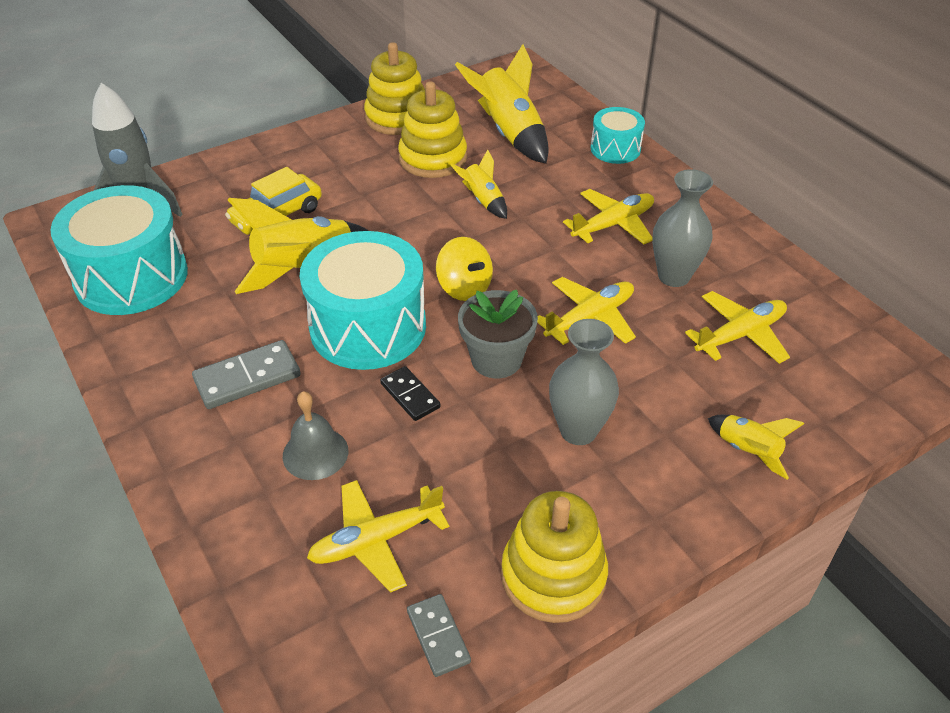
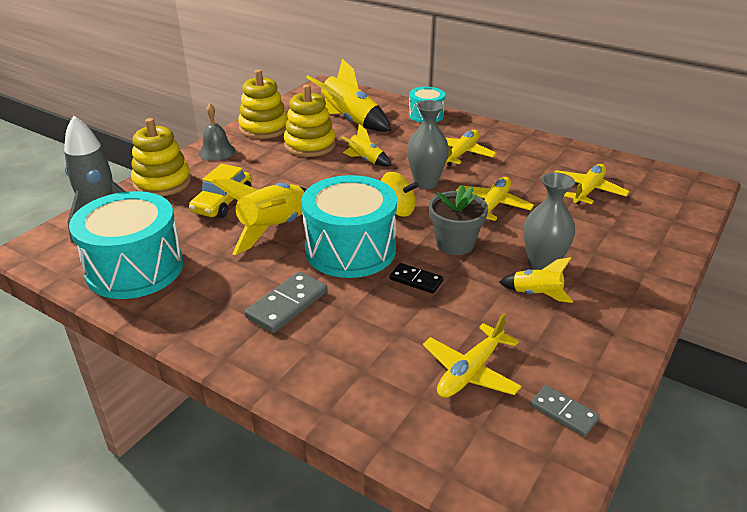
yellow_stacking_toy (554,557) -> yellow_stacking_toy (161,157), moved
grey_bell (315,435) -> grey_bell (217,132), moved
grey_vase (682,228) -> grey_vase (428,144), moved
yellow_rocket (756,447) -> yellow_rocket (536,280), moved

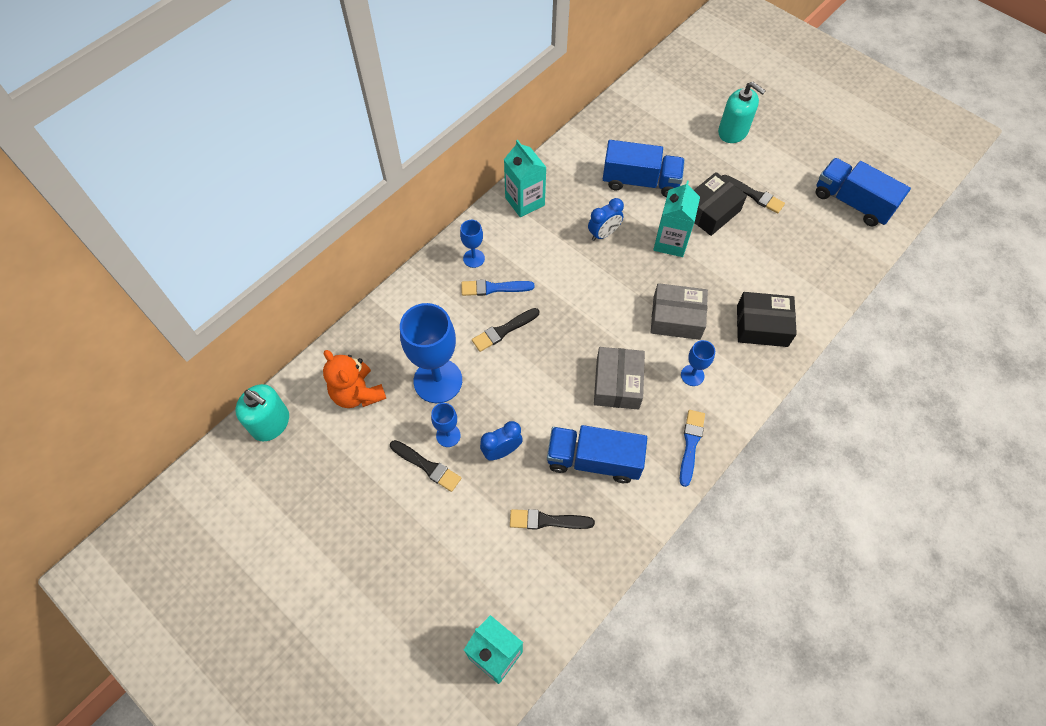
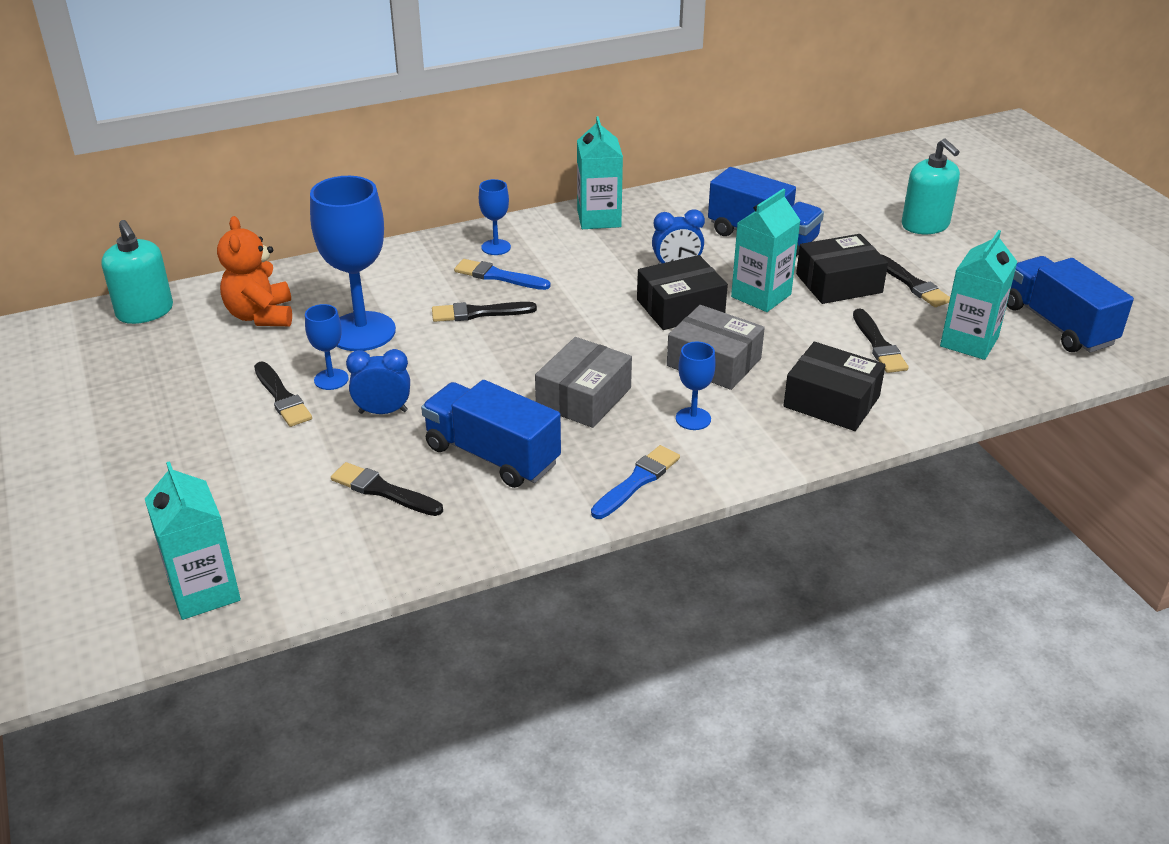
none -> black_box (682,292)
none -> black_brush (881,341)
none -> turquoise_carton (978,295)

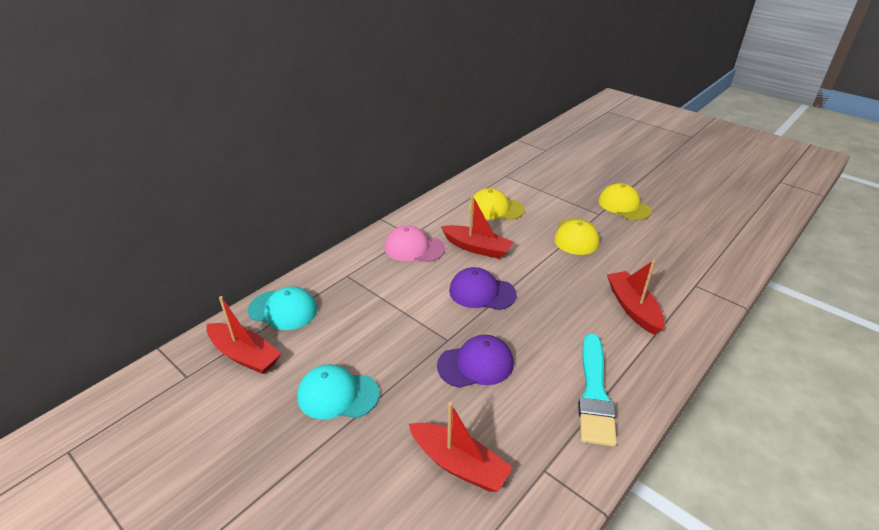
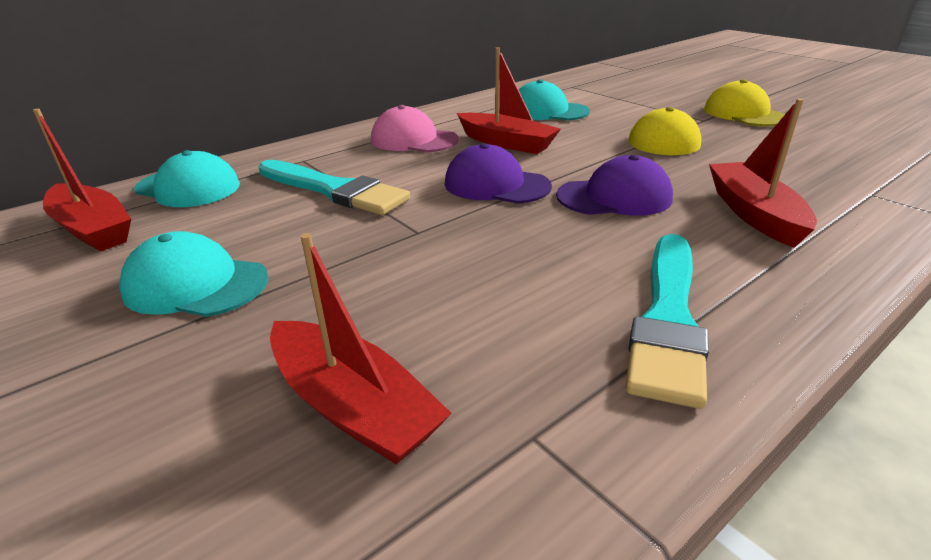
none -> turquoise_brush (334,187)
yellow_cap (497,204) -> turquoise_cap (554,100)
purple_cap (475,361) -> purple_cap (614,185), moved

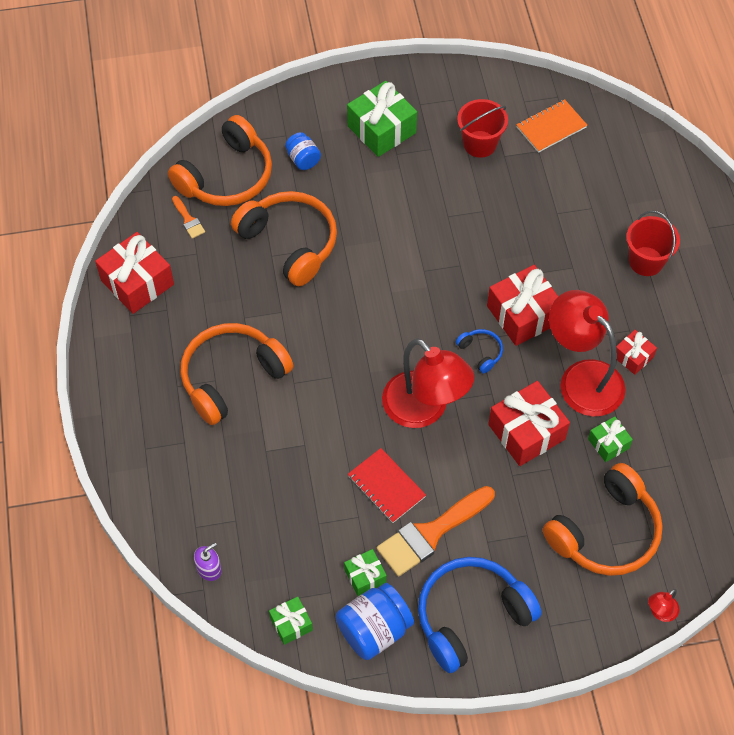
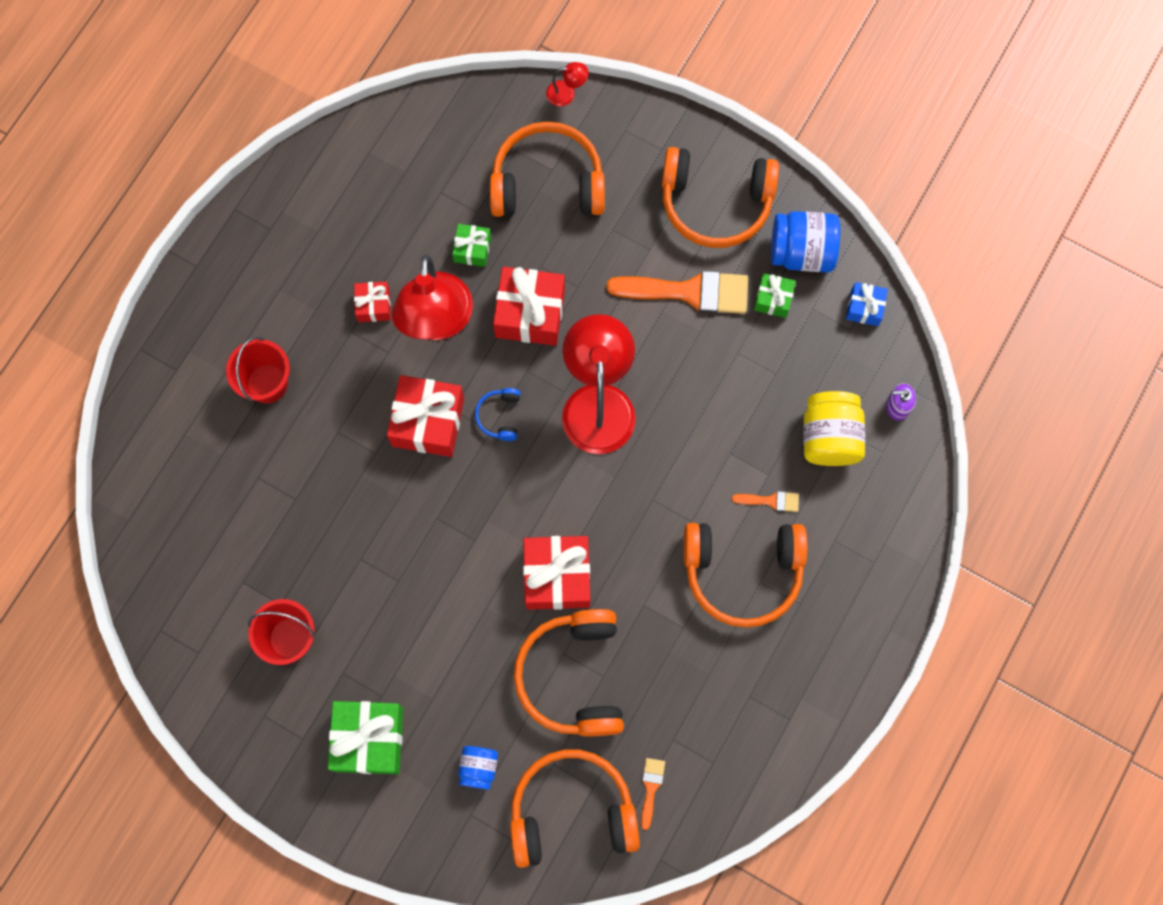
red_gift (134,273) -> red_gift (556,573), moved
blue_headphones (480,615) -> orange_headphones (720,197)
none -> orange_brush (765,501)
none -> yellow_jar (834,428)
green_gift (291,620) -> blue_gift (867,304)
red_notebook (387,485) -> none
orange_notebook (551,126) -> none

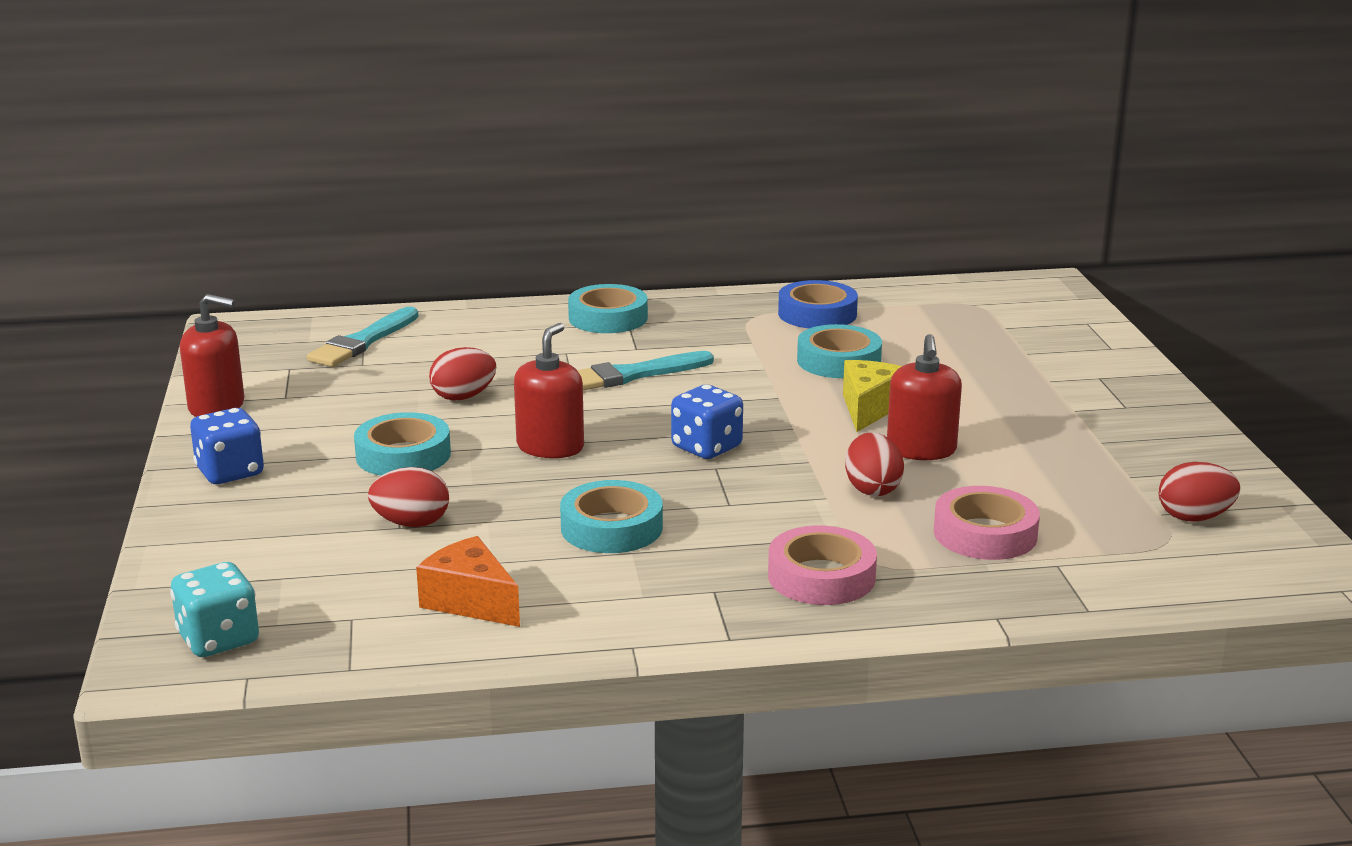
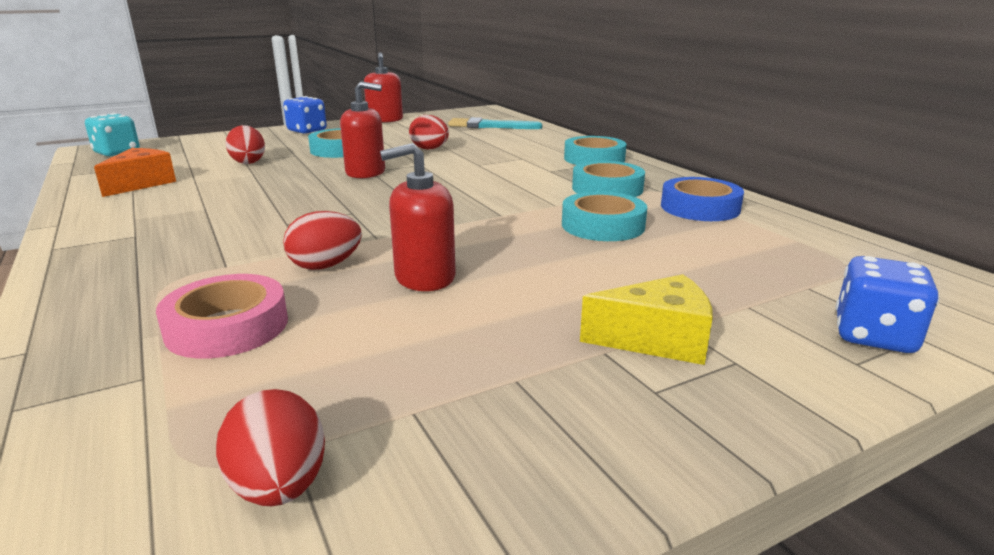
turquoise_tape (611,516) -> turquoise_tape (608,179), moved
yellow_cheese (872,396) -> yellow_cheese (646,319), moved
blue_dice (707,422) -> blue_dice (887,304), moved
turquoise_brush (645,370) -> none
pink_tape (822,565) -> none

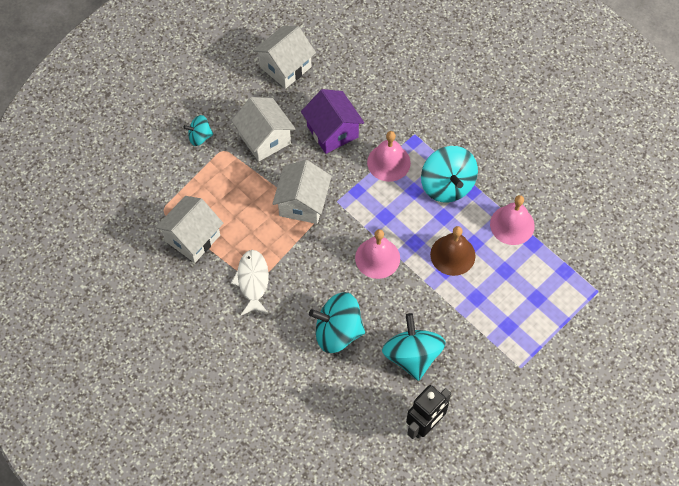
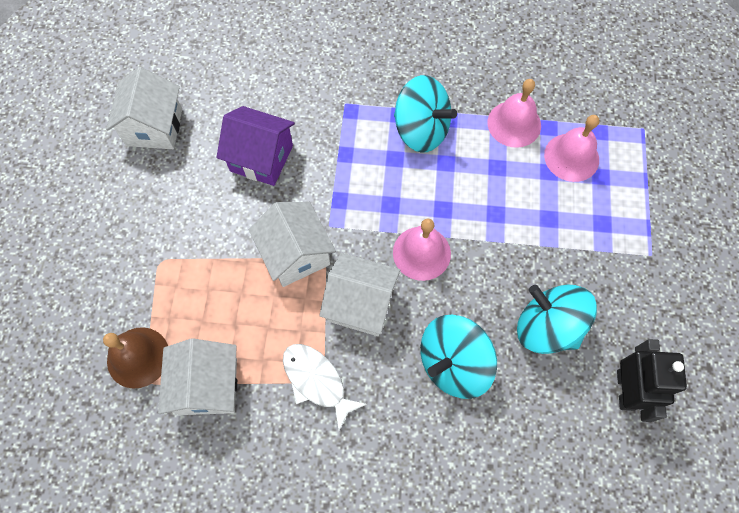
brown_bell (453,251) -> brown_bell (135,358), moved
white_house (263,129) -> white_house (359,294), moved
pink_bell (389,156) -> pink_bell (571,148), moved
turquoise_spinning_top (198,130) -> none

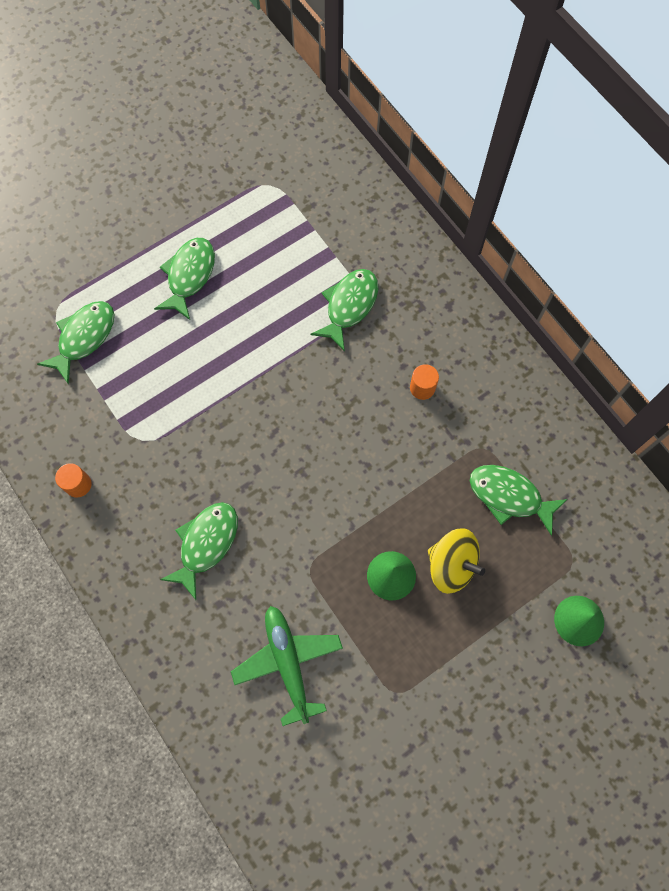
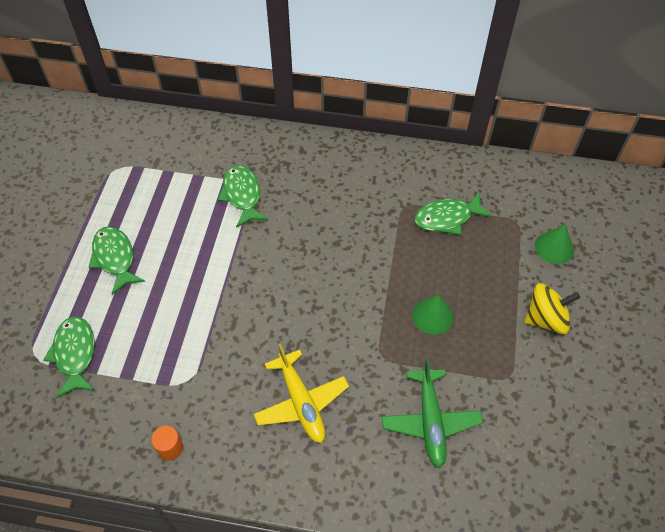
green_fish (199,551) -> yellow_plane (301,393)
green_plane (287,666) -> green_plane (432,413), 120 degrees counterclockwise
yellow_spinning_top (456,561) -> yellow_spinning_top (552,308), moved
orange_cylinder (424,382) -> none

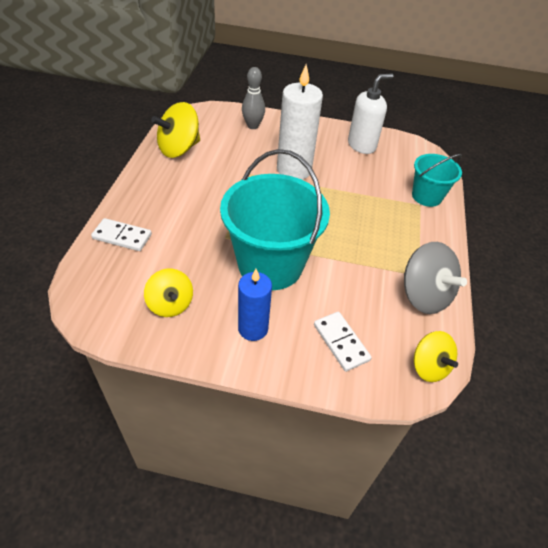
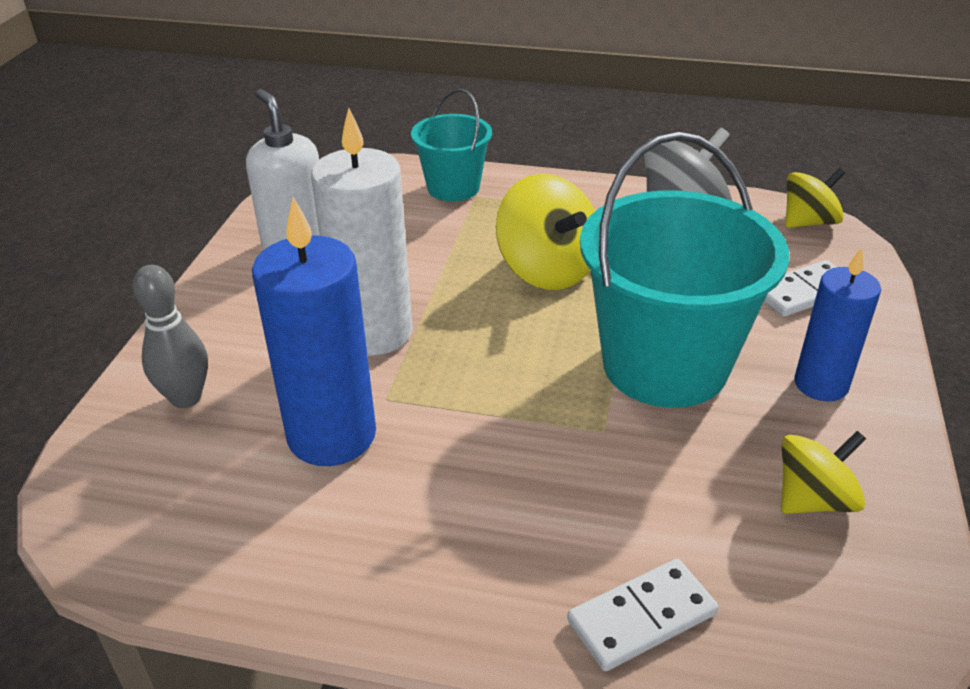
none -> blue_candle (314,331)
yellow_spinning_top (175,130) -> yellow_spinning_top (545,232), moved
white_domino (121,234) -> white_domino (642,615), 45 degrees clockwise

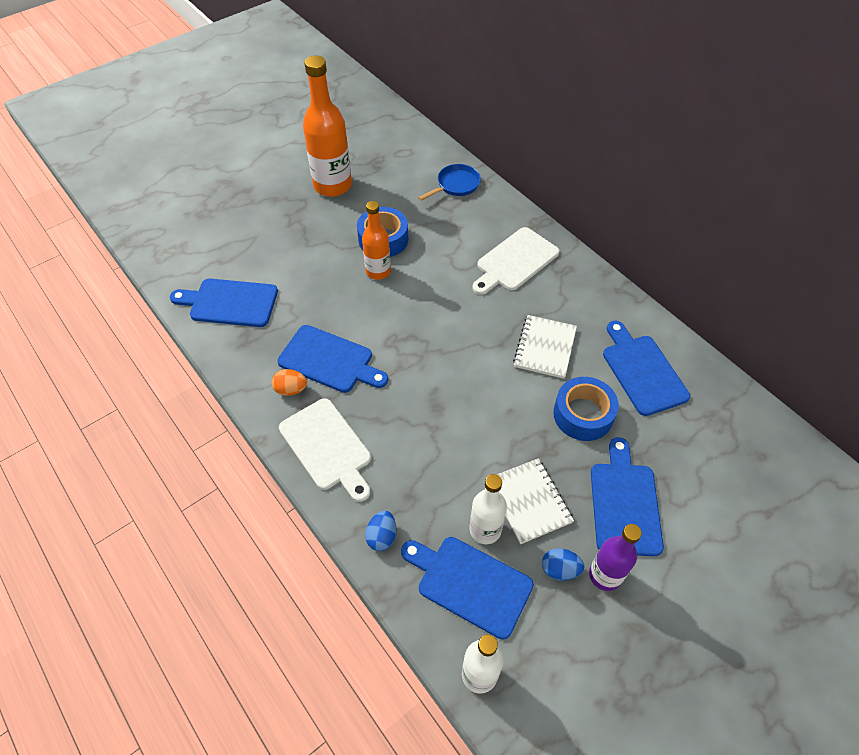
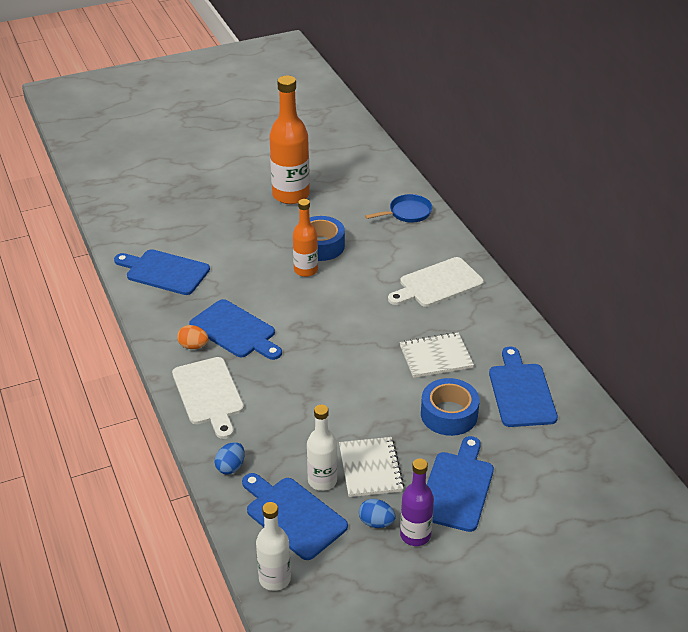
white_notebook (545,347) -> white_notebook (437,355), 45 degrees clockwise

